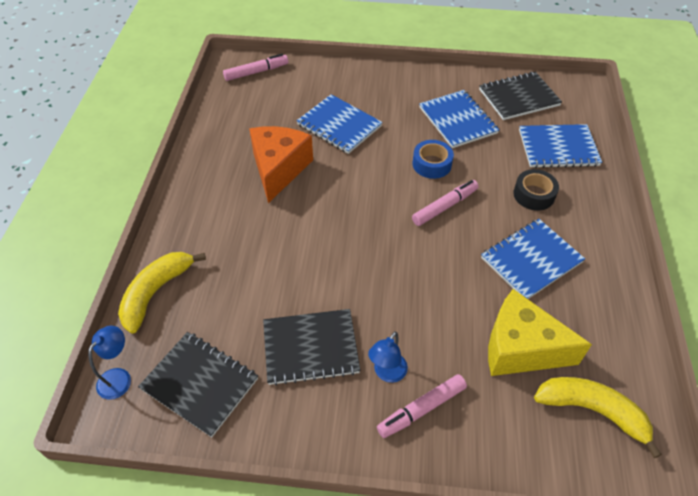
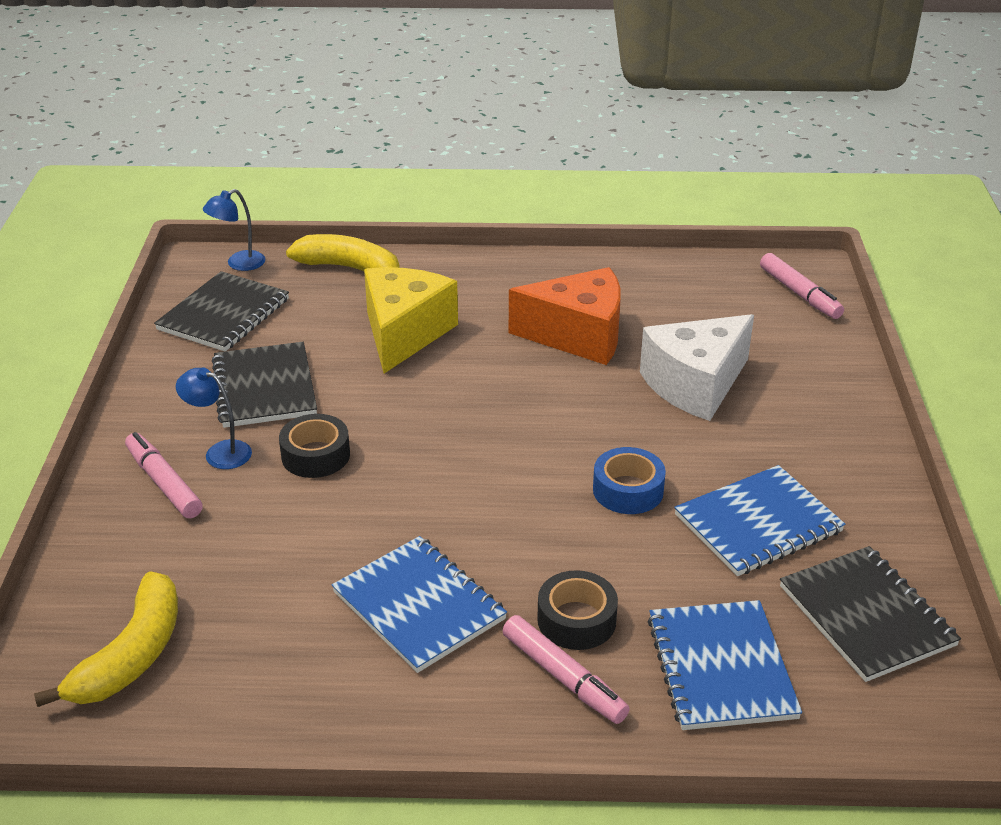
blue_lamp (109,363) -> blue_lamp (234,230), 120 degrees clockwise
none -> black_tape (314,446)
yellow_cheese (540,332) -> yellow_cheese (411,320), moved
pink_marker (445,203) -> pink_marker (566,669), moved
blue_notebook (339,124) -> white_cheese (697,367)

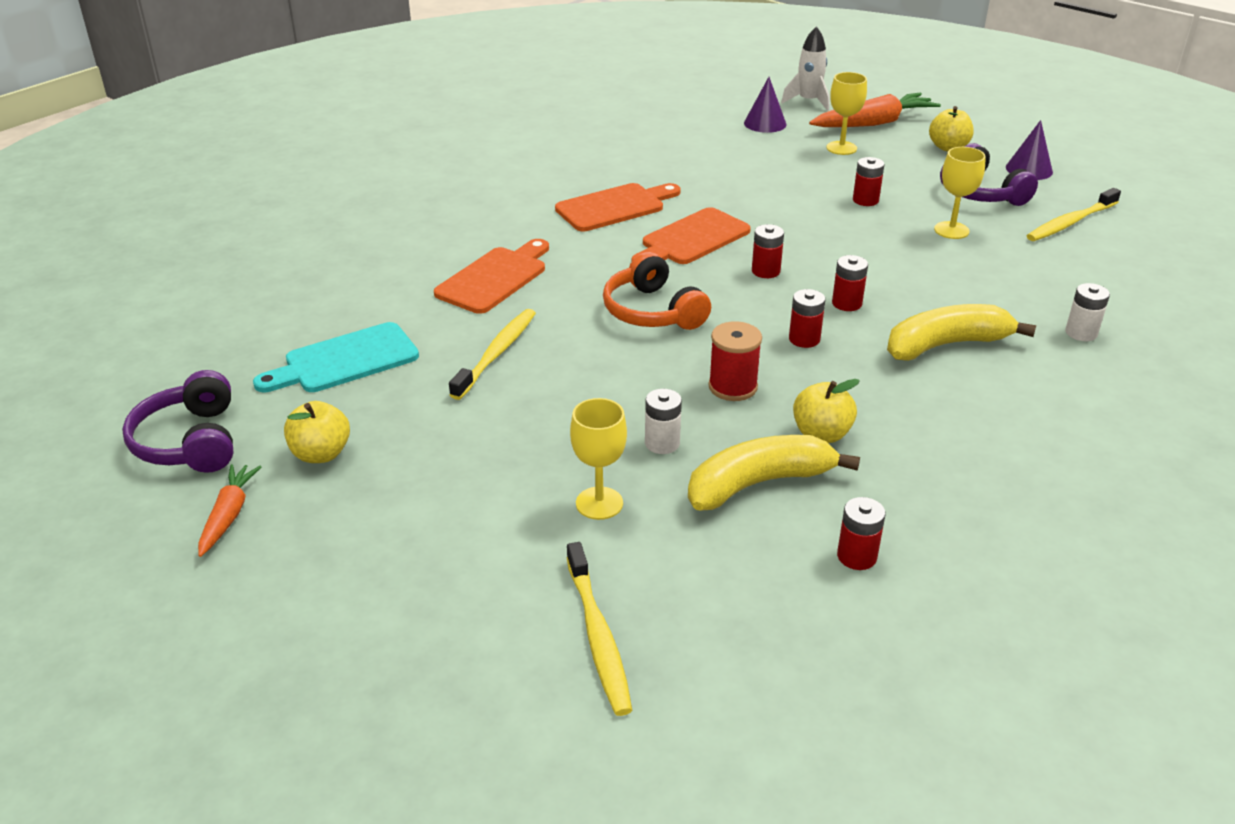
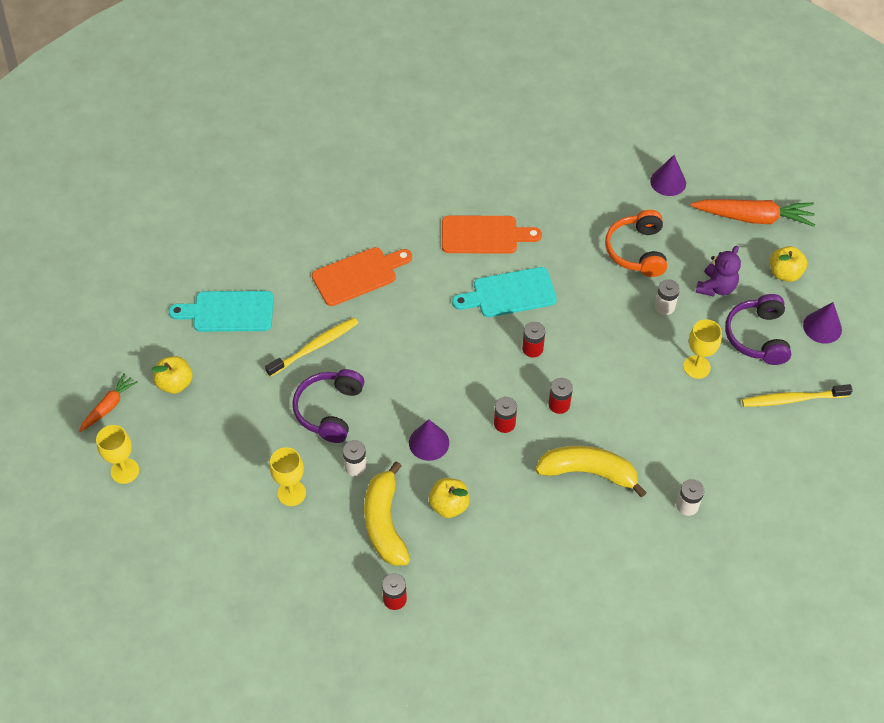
yellow_goblet (847,113) -> yellow_goblet (117,454), moved
purple_headphones (177,421) -> purple_headphones (328,406), moved
yellow_banana (774,472) -> yellow_banana (387,513), 105 degrees counterclockwise
red_spool (735,361) -> purple_cone (429,440)
orange_cutting_board (691,235) -> turquoise_cutting_board (504,292)
orange_headphones (657,291) -> orange_headphones (636,243), moved
red_battery (868,181) -> white_battery (667,297)
none -> purple_teddy_bear (718,271)
yellow_toothbrush (599,629) -> none
white_rocket (805,68) -> none

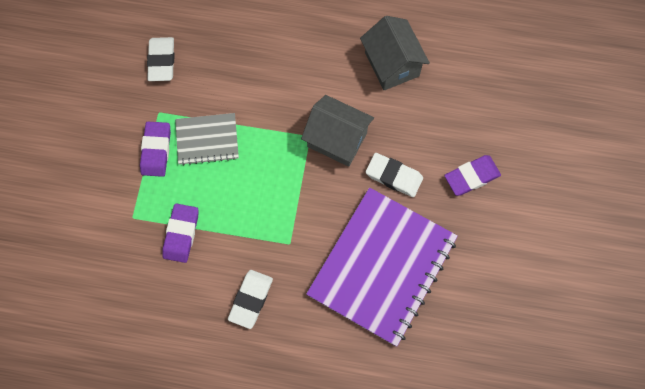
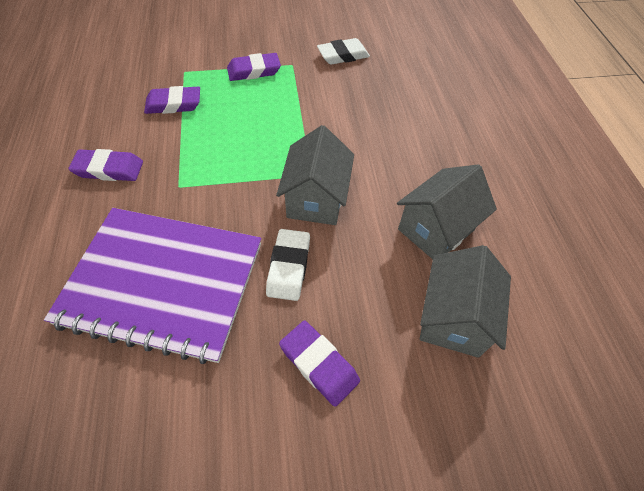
white_eraser (250,299) -> purple_eraser (105,165)
none -> grey_house (465,301)
grey_notebook (207,139) -> none

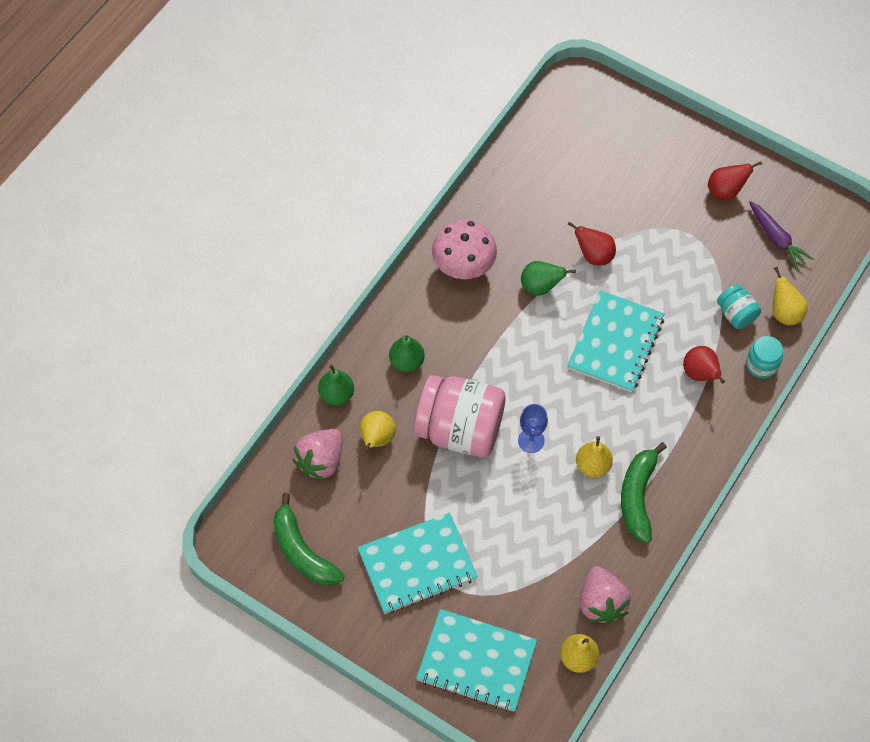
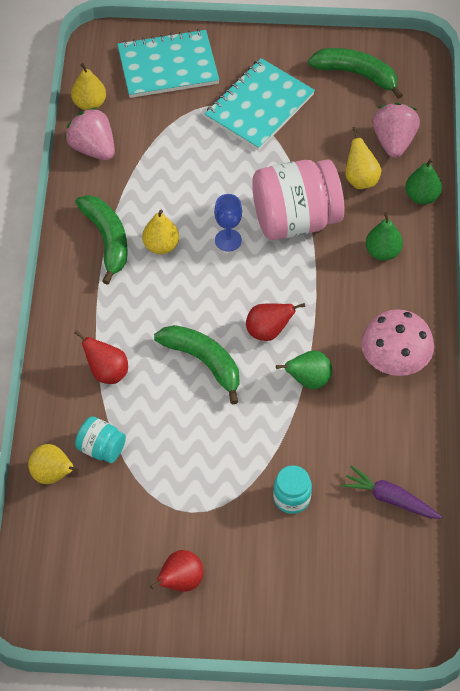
turquoise_notebook (615,341) -> green_banana (196,364)
red_pear (591,243) -> red_pear (275,322), moved
turquoise_jar (764,357) -> turquoise_jar (292,489), moved
purple_carrot (781,235) -> purple_carrot (391,492), moved

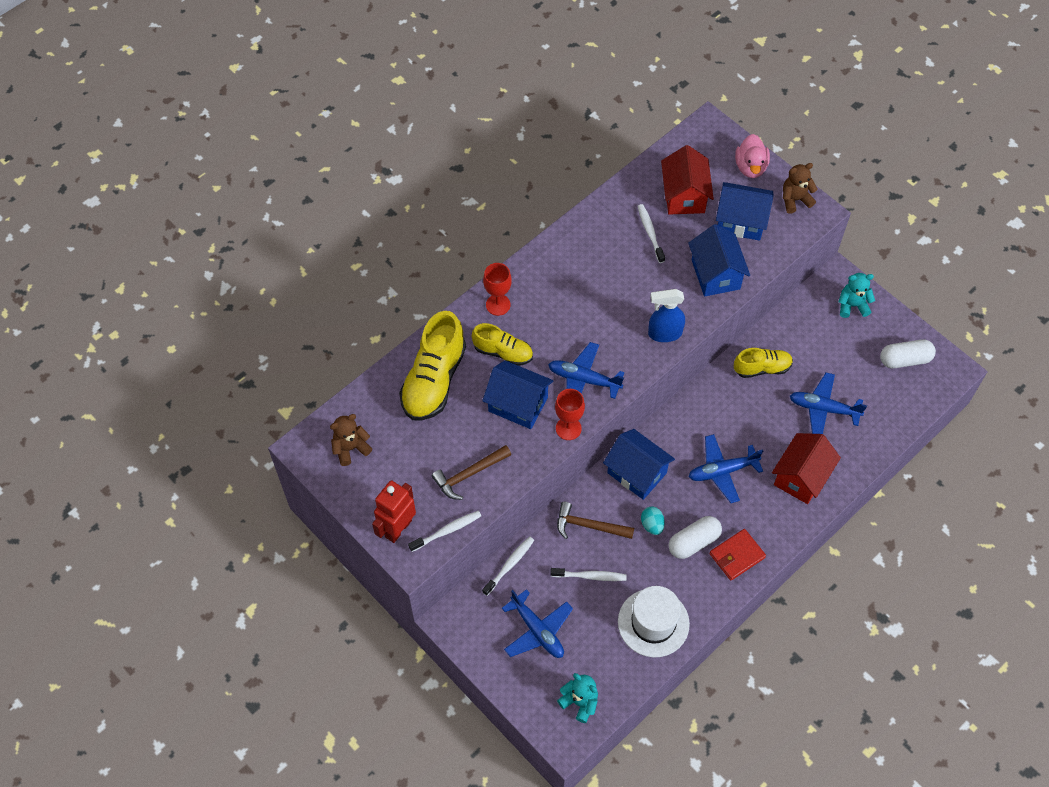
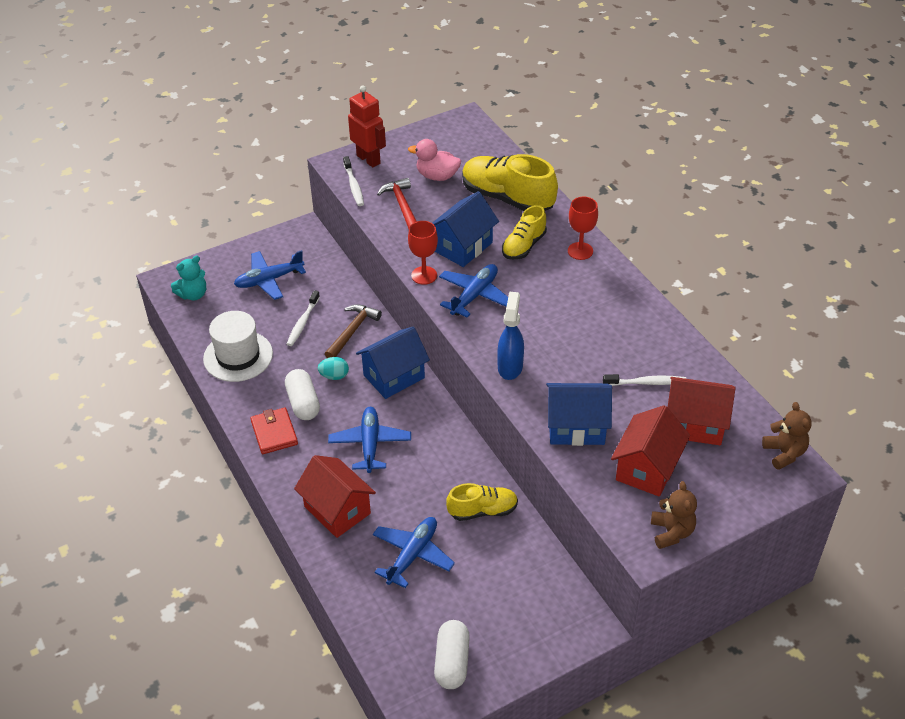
brown_hammer (471,472) -> red_hammer (397,203)
pink_duck (752,156) -> pink_duck (434,160), moved
yellow_shoe (763,363) -> yellow_shoe (482,502), 105 degrees counterclockwise
blue_house (745,211) -> red_house (650,451)
brown_teddy_bear (351,440) -> brown_teddy_bear (786,436), moved
white_toothbrush (508,566) -> none
turquoise_teddy_bear (856,295) -> none

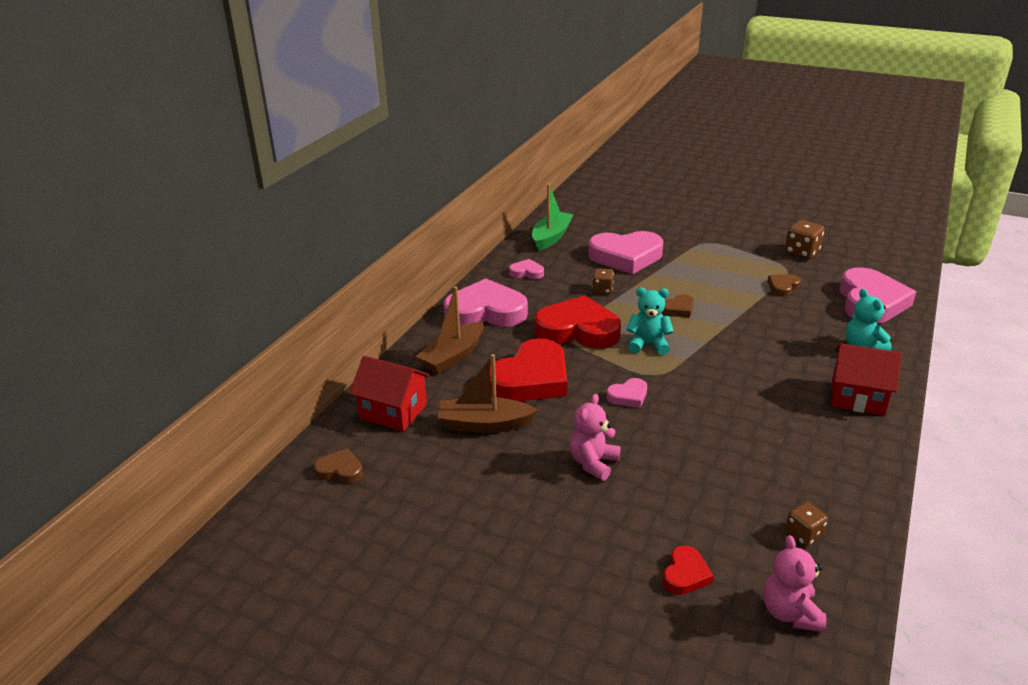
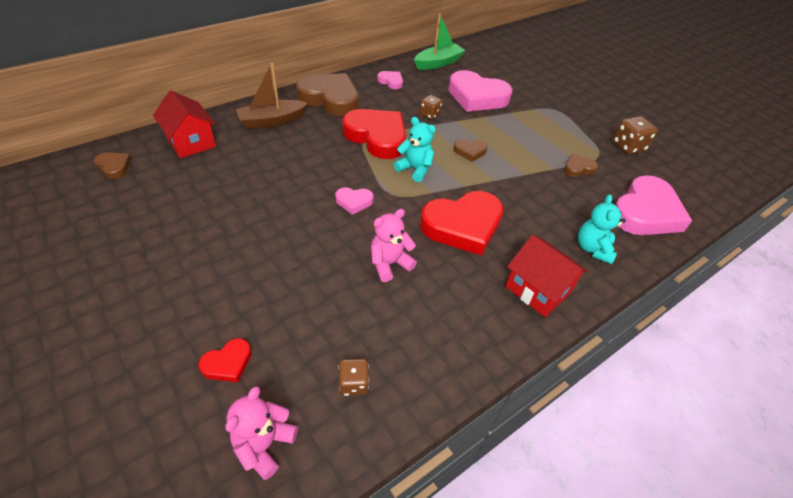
pink_heart (485,303) -> brown_heart (327,94)
pink_teddy_bear (595,437) -> pink_teddy_bear (394,245), moved
red_heart (528,369) -> red_heart (462,223), moved
brown_boat (487,393) -> none

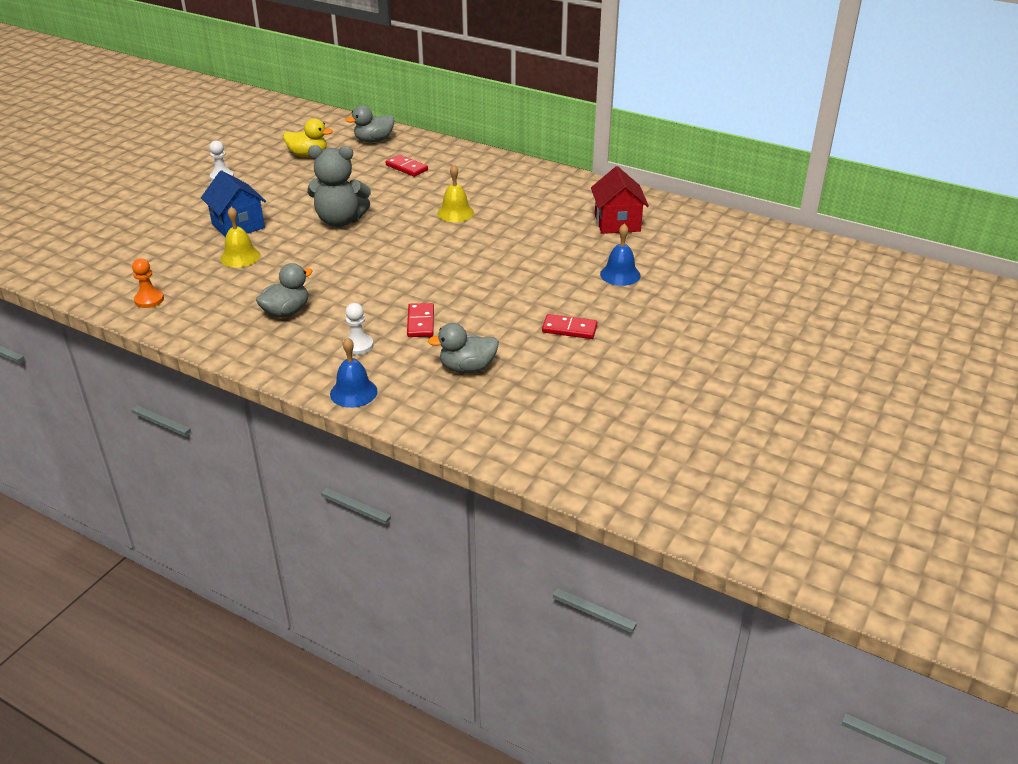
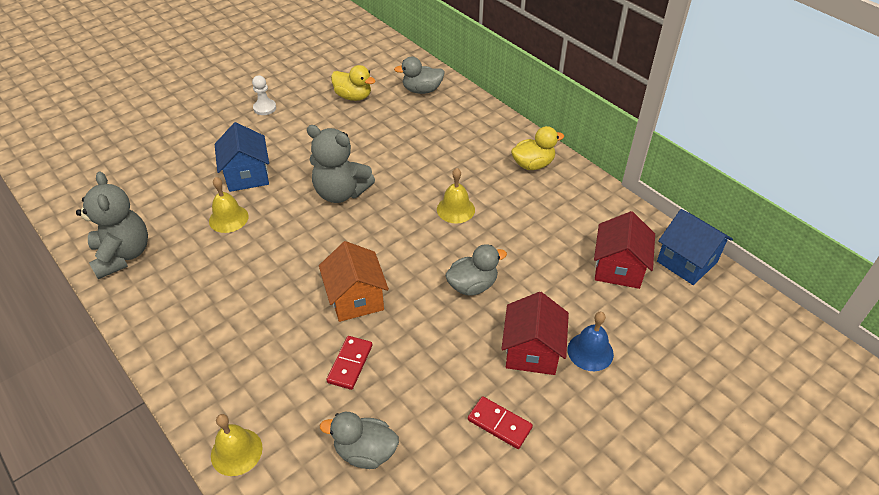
orange_pawn (148,283) -> grey_teddy_bear (112,225)
blue_bell (354,372) -> yellow_bell (237,445)
none -> orange_house (354,281)
grey_duck (284,290) -> grey_duck (476,270), moved
none -> red_house (535,333)
none -> yellow_duck (537,148)
none -> blue_house (695,247)
white_pawn (358,329) -> none
red_domino (407,166) -> none

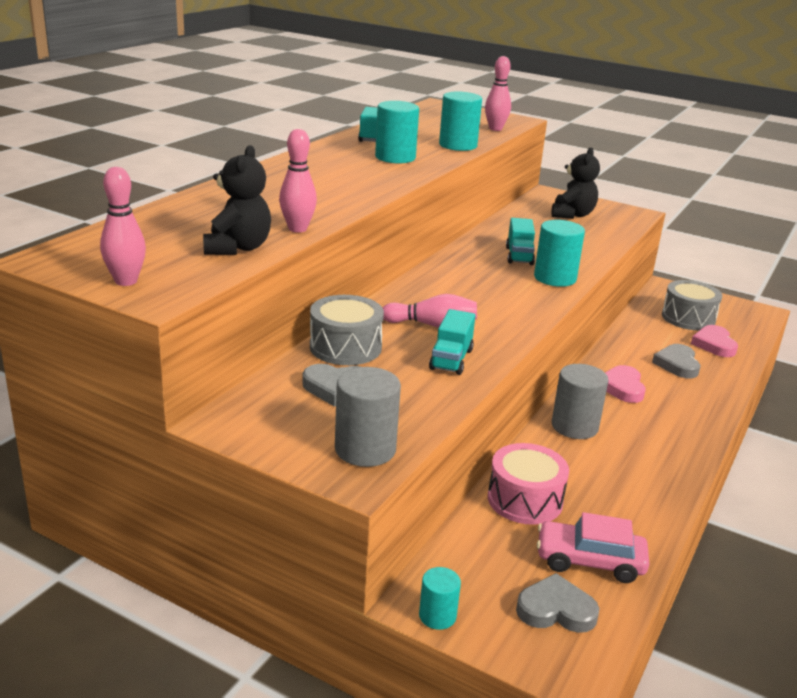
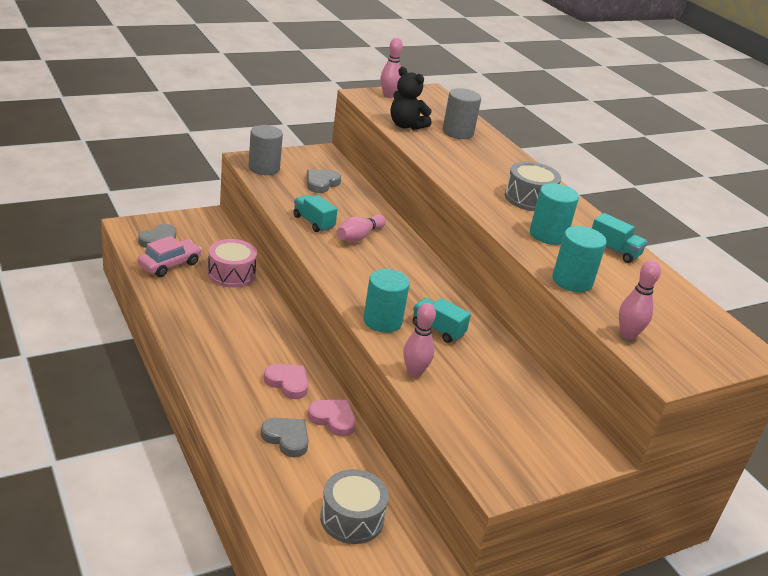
pink_heart (714,341) -> pink_heart (332,418), moved
pink_bowling_pin (298,181) -> pink_bowling_pin (419,340), moved
grey_cylinder (580,401) -> grey_cylinder (462,113), moved
grey_drum (347,330) -> grey_drum (533,186), moved
turquoise_cylinder (440,598) -> none
black_teddy_bear (575,183) -> none

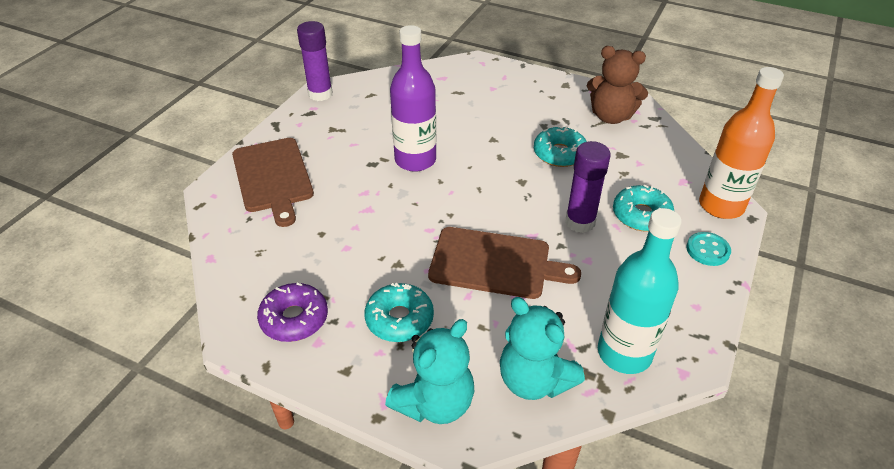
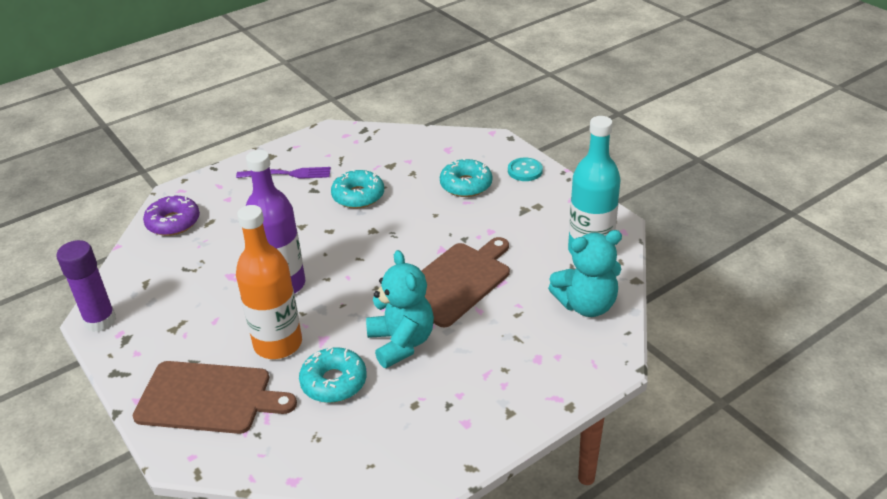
purple_donut (292,312) -> purple_donut (171,215), moved
none -> purple_fork (283,173)
orange_bottle (741,143) -> orange_bottle (269,282), moved
turquoise_donut (399,312) -> turquoise_donut (333,375), moved
turquoise_teddy_bear (429,371) -> turquoise_teddy_bear (400,309), moved
purple_glue_stick (588,187) -> none
brown_teddy_bear (617,85) -> none

